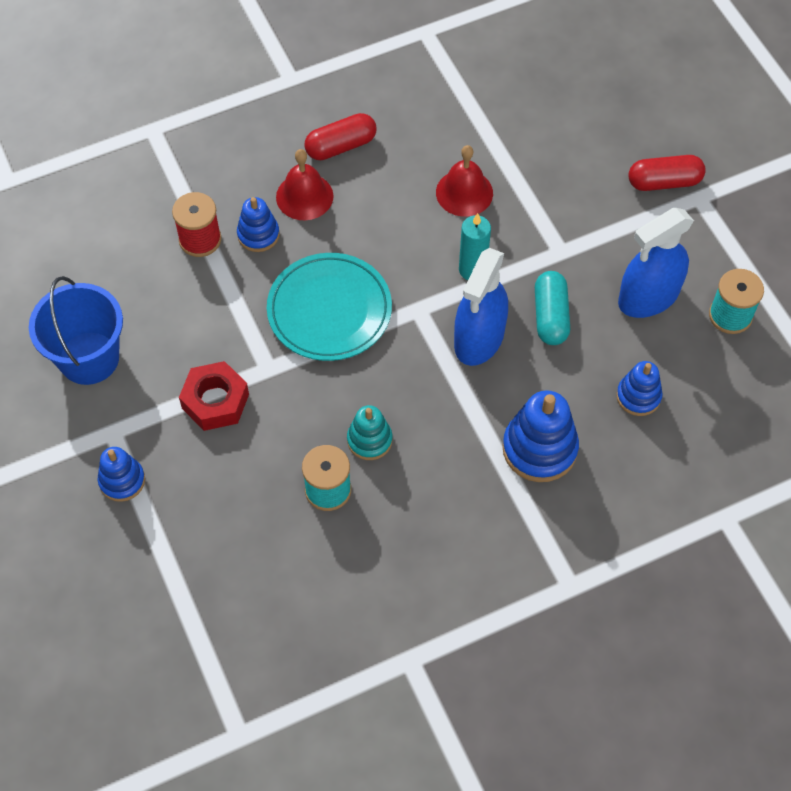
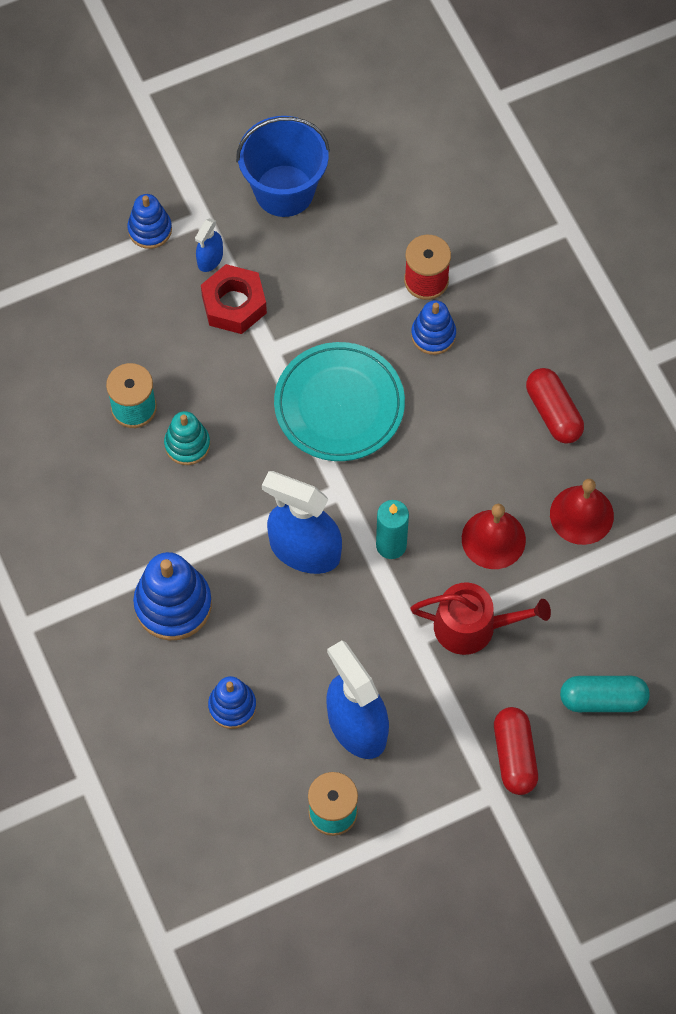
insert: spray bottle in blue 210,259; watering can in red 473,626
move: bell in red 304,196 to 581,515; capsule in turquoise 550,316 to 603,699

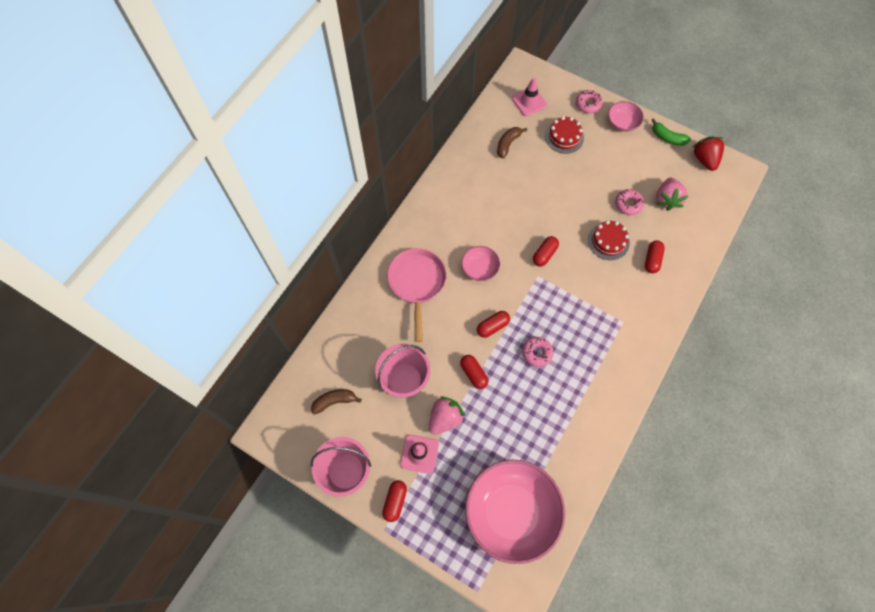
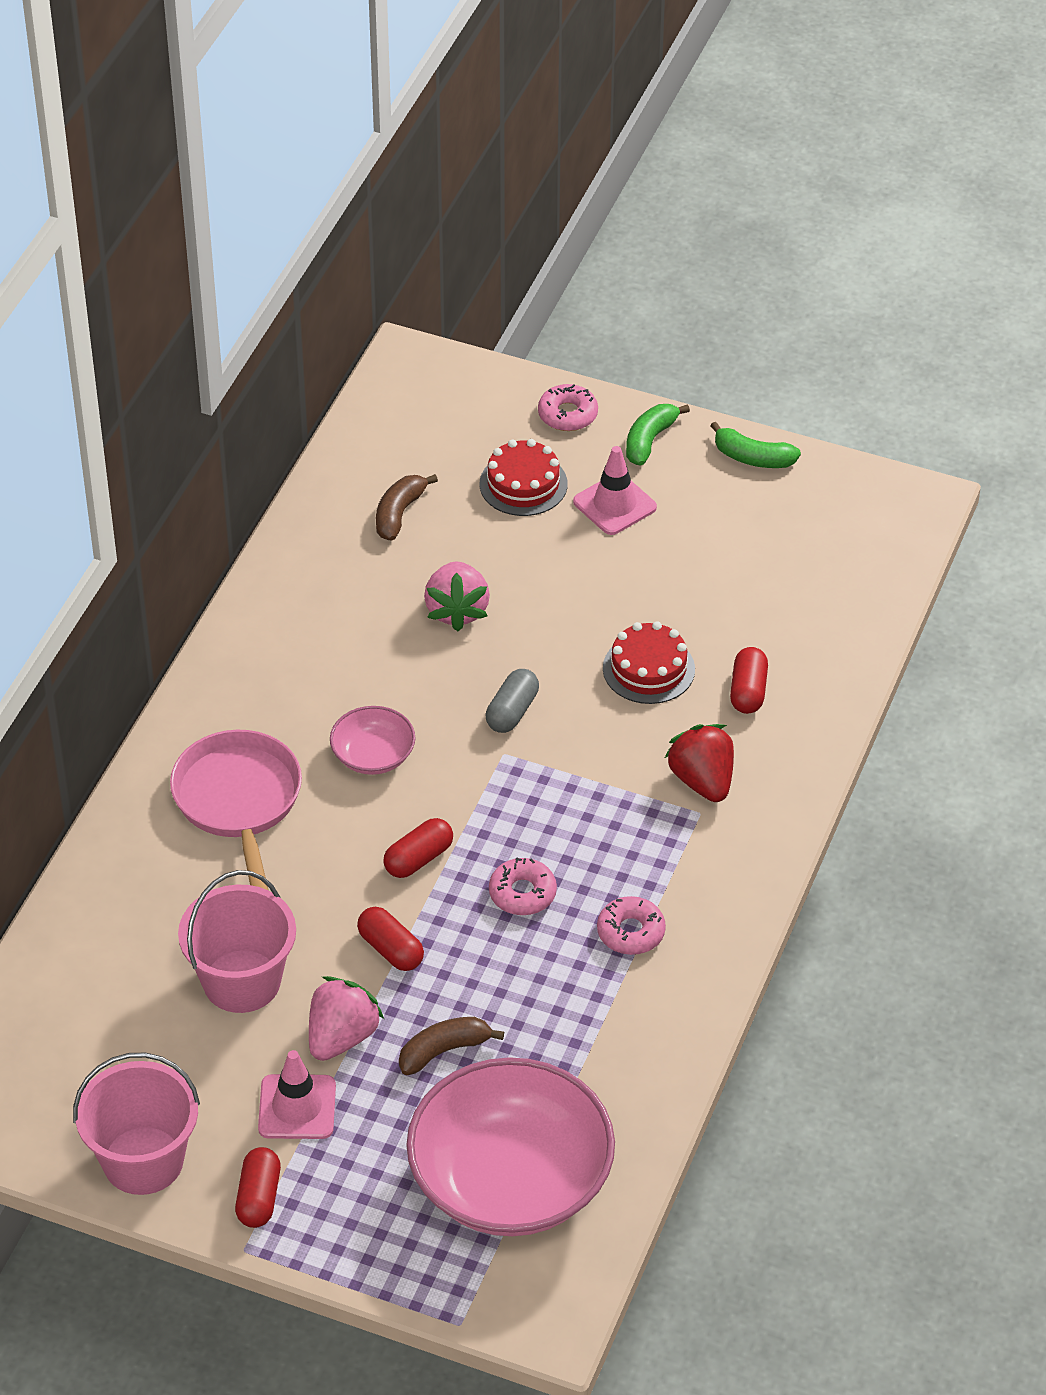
move: traffic cone in pink 529,102 to 614,505; strawberry in red 704,159 to 702,781; strawberry in pink 667,199 to 457,611; donut in pink 628,204 to 631,932; banana in brown 334,401 to 444,1051
replace: bowl in pink 622,122 to banana in green 649,440
recolor: capsule in red 544,254 to capsule in grey 512,711

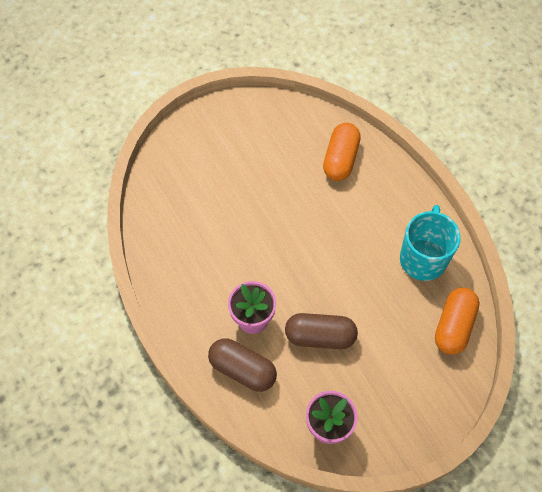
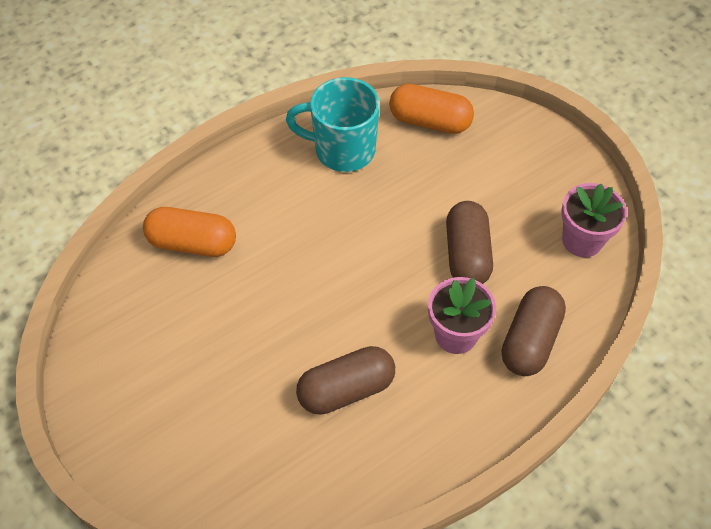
insert: capsule in brown 346,389

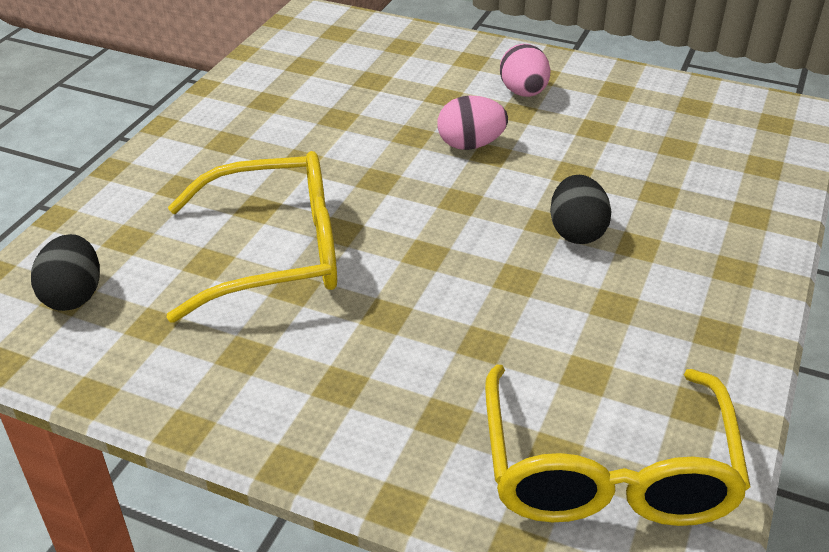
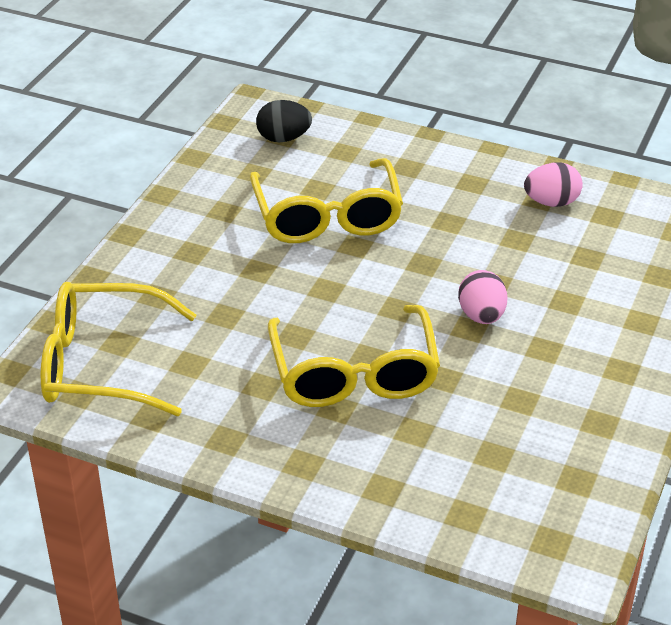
move: egg in pink 523,93 to 551,202
replace: egg in black 576,232 to glasses in yellow 354,372

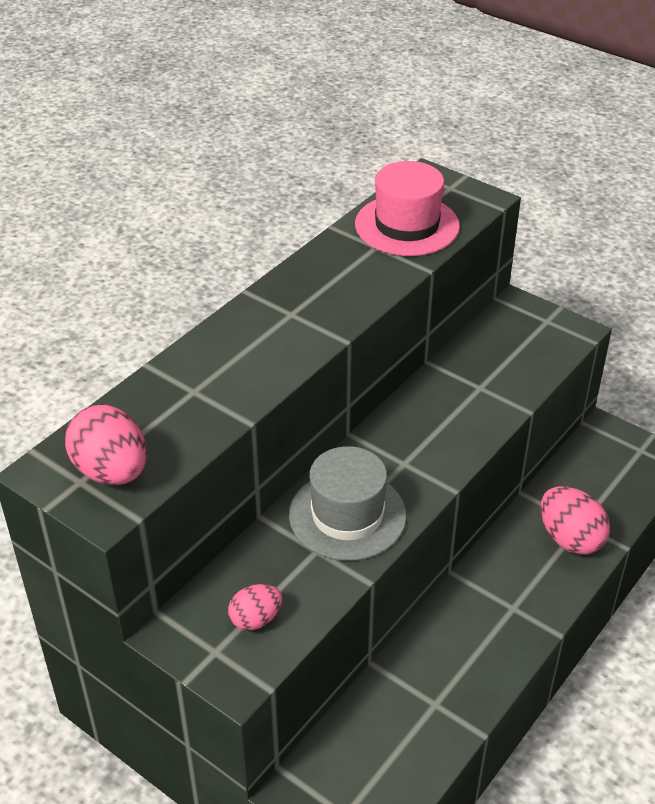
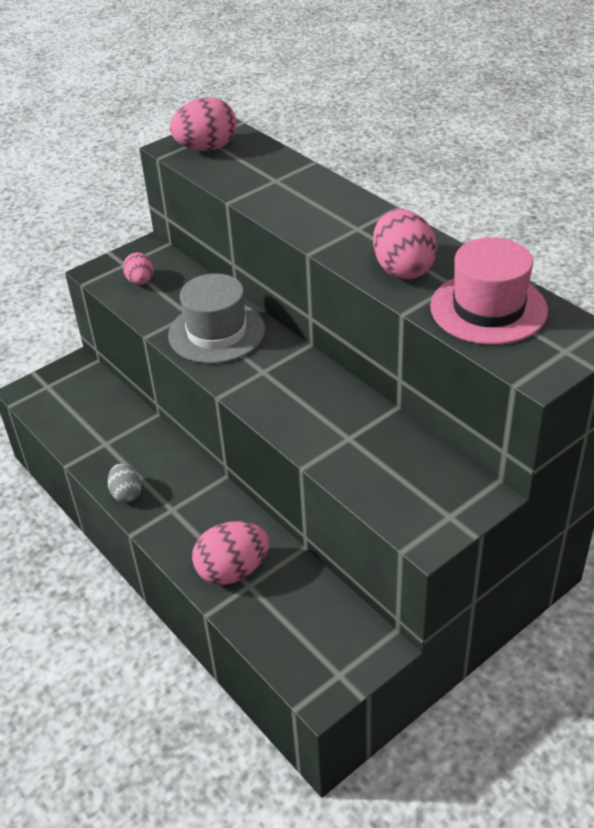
insert: egg in pink 402,269; egg in grey 126,494

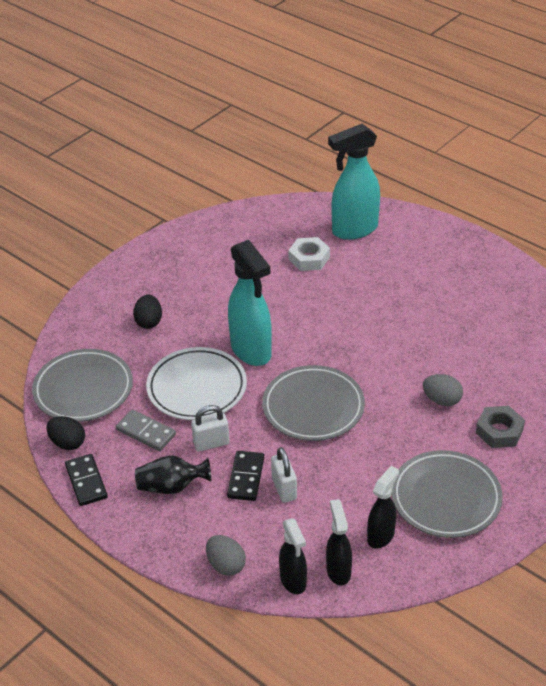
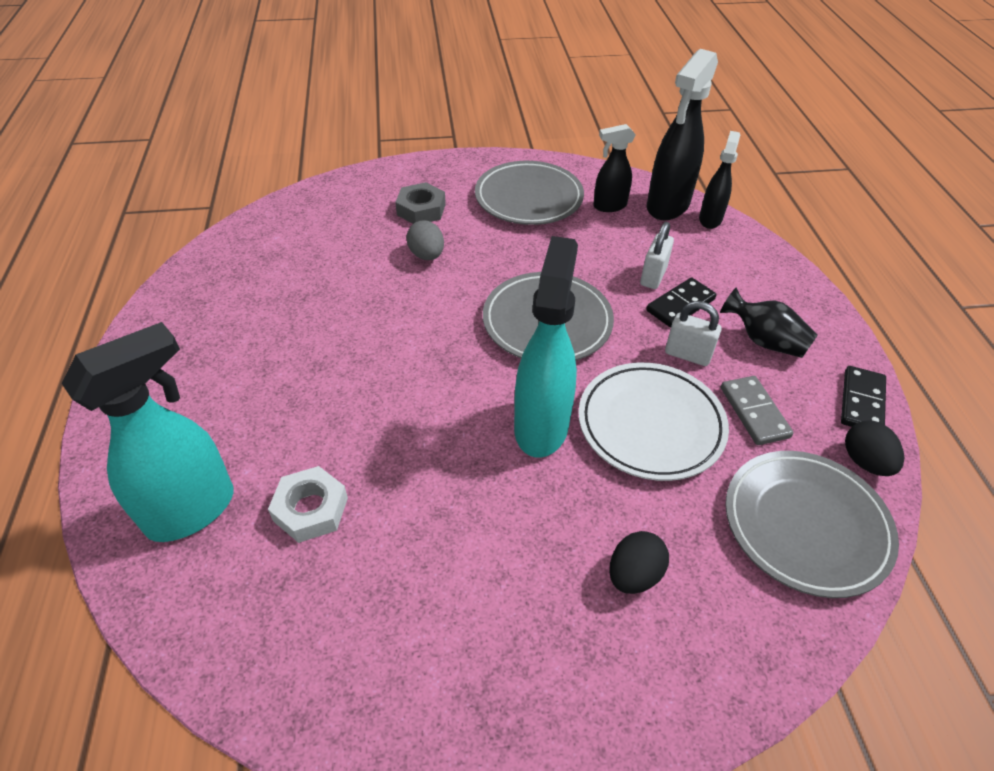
delete: egg in grey 226,565
rotate: spray bottle in turquoise 354,230 = 193,510 60 degrees counterclockwise
resize: spray bottle in black 338,571 = 667,206 x1.76

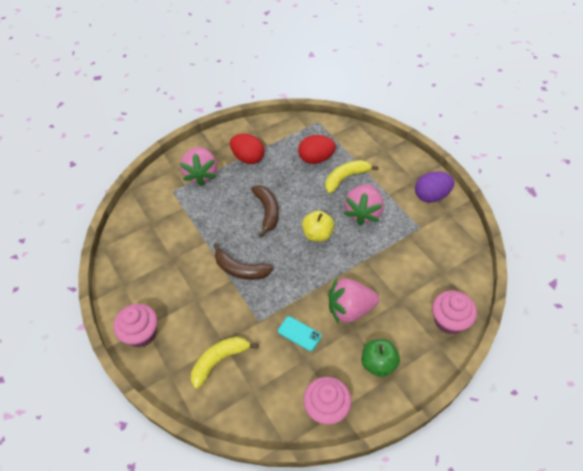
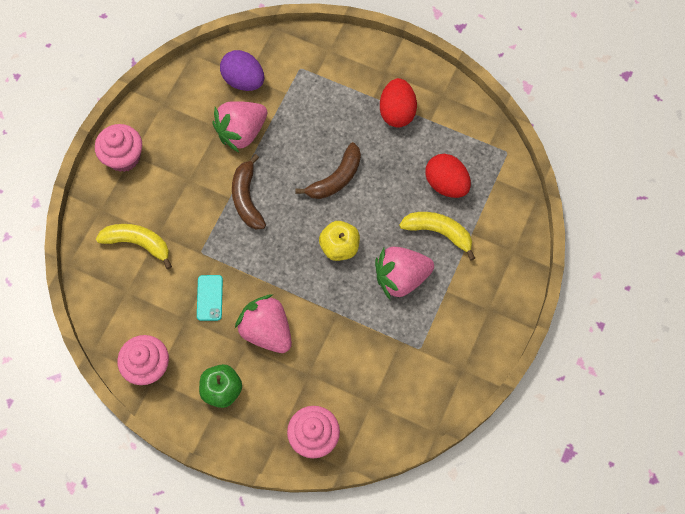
move: strawberry in pink 201,174 to 242,132; egg in purple 431,196 to 244,80

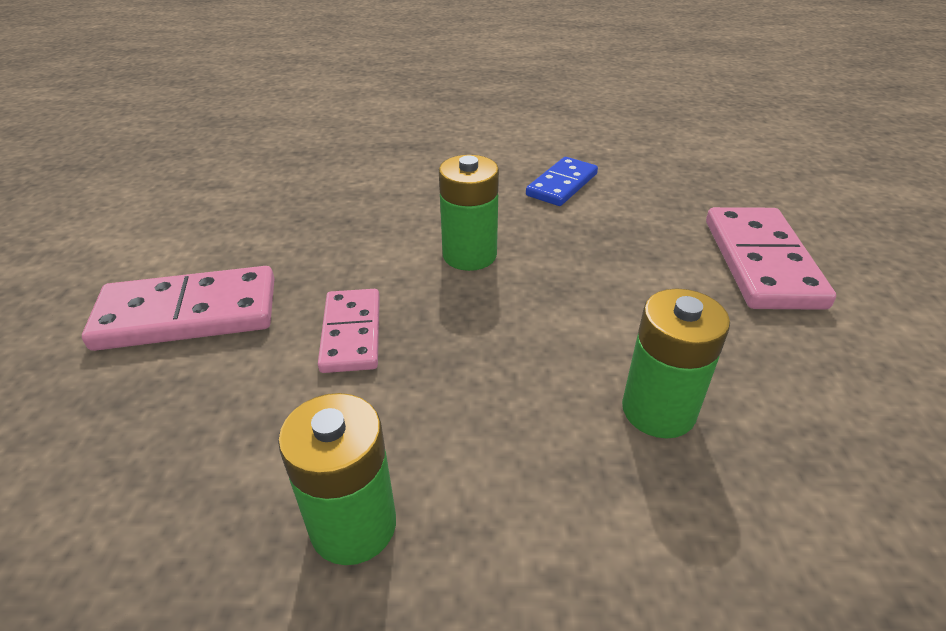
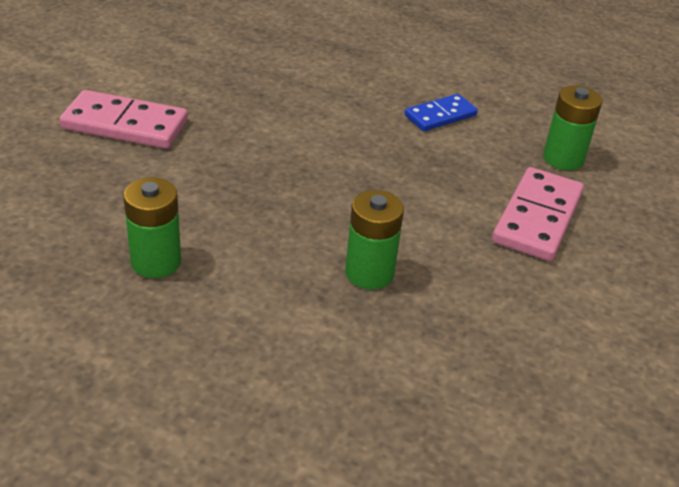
delete: domino in pink 351,333
move: battery in green 469,255 to 563,158

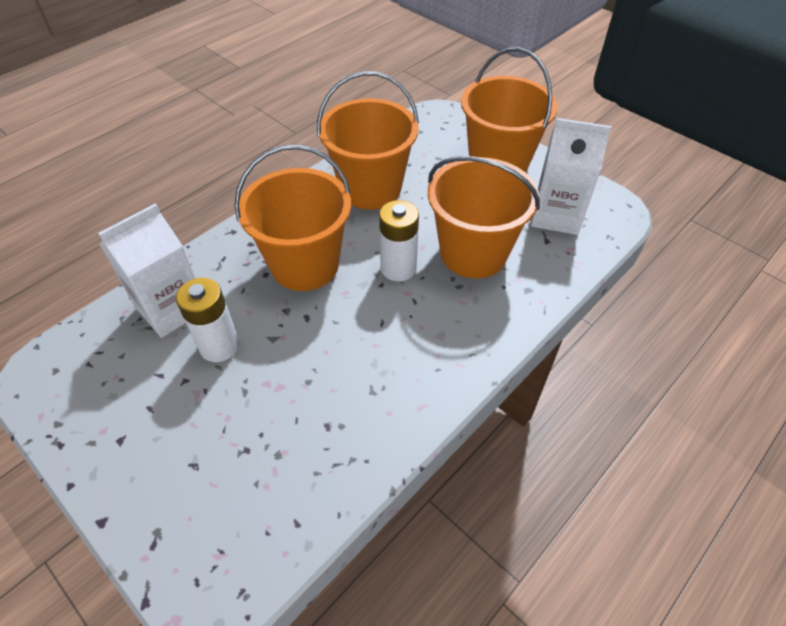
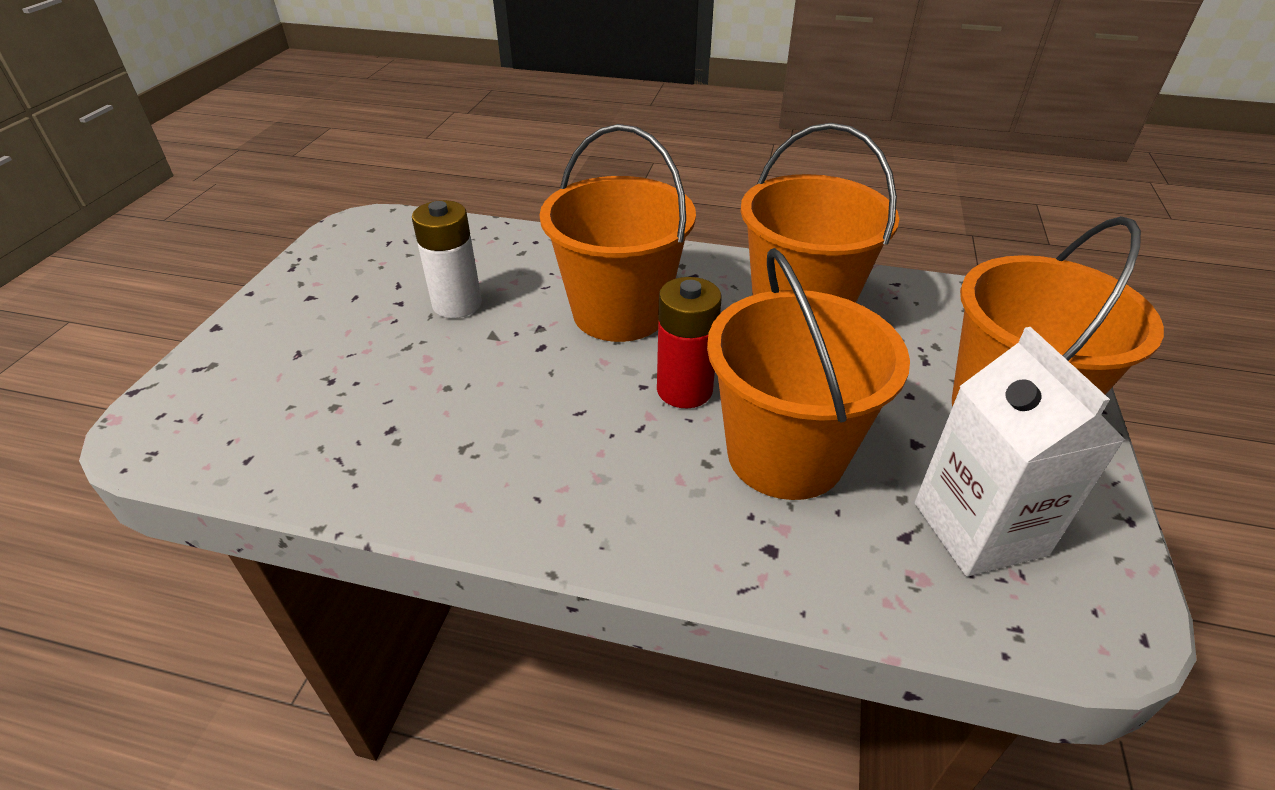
delete: carton in white 171,308
recolor: battery in white 398,268 to battery in red 684,390

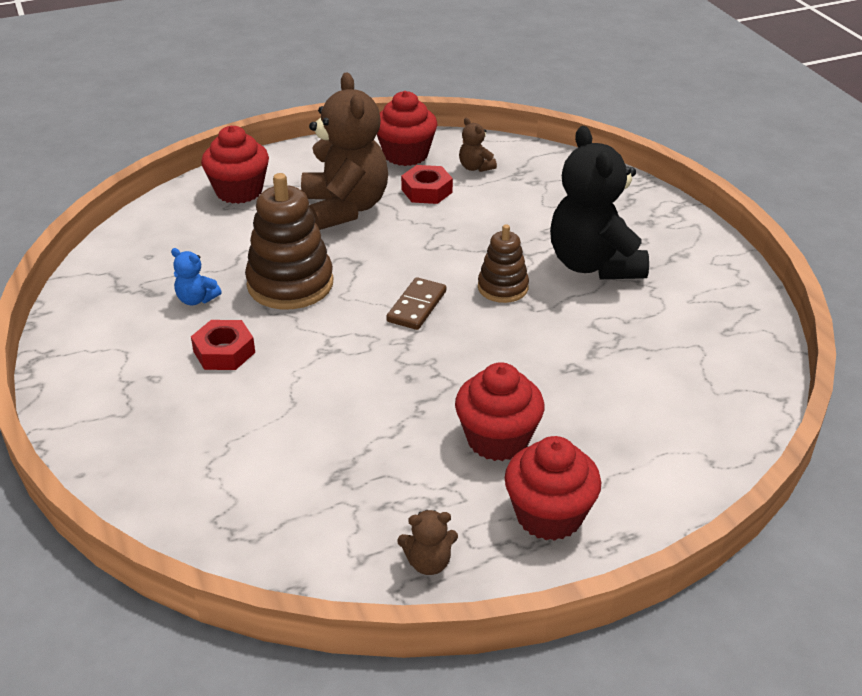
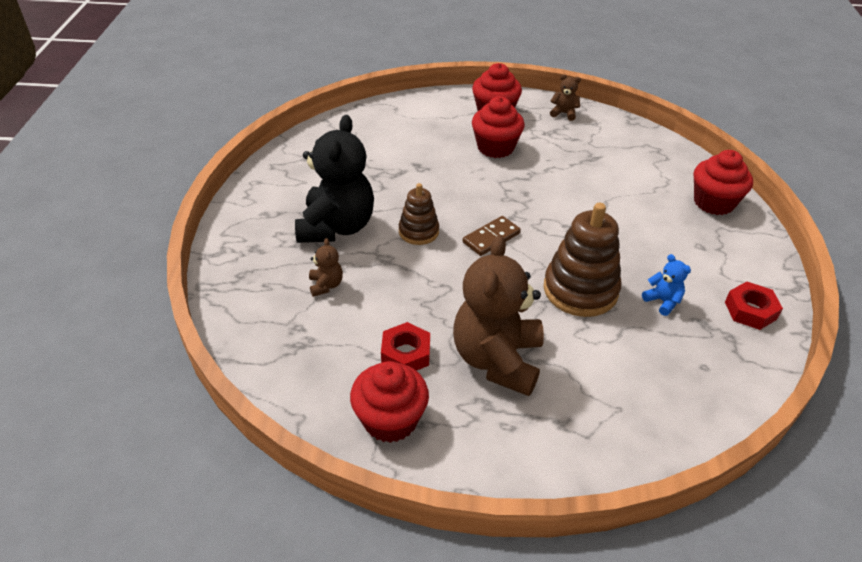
move: teddy bear in brown 475,167 to 326,285; cupcake in red 239,191 to 713,202; nut in red 224,352 to 750,310

